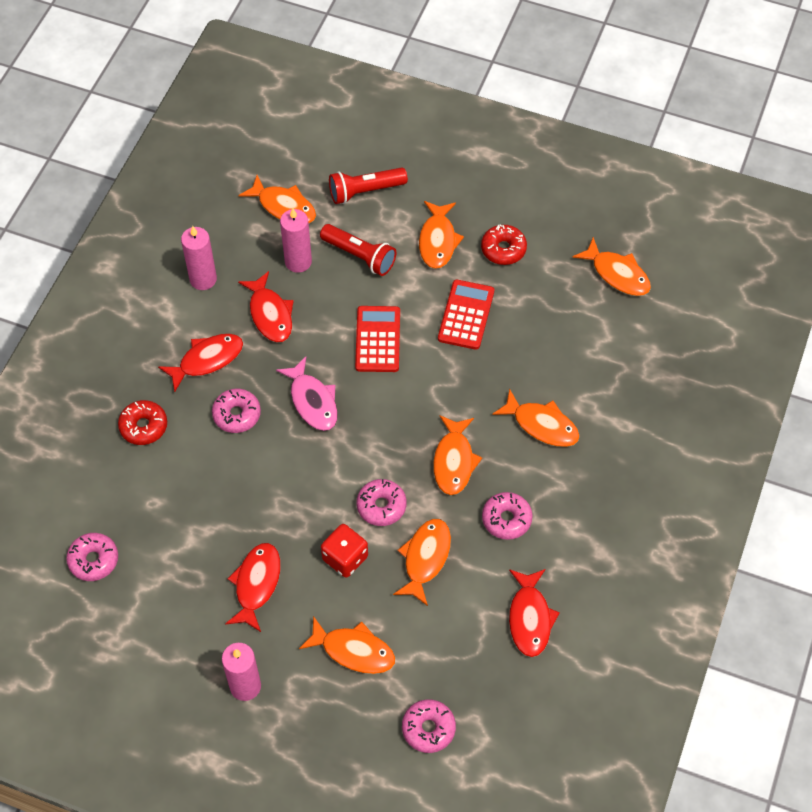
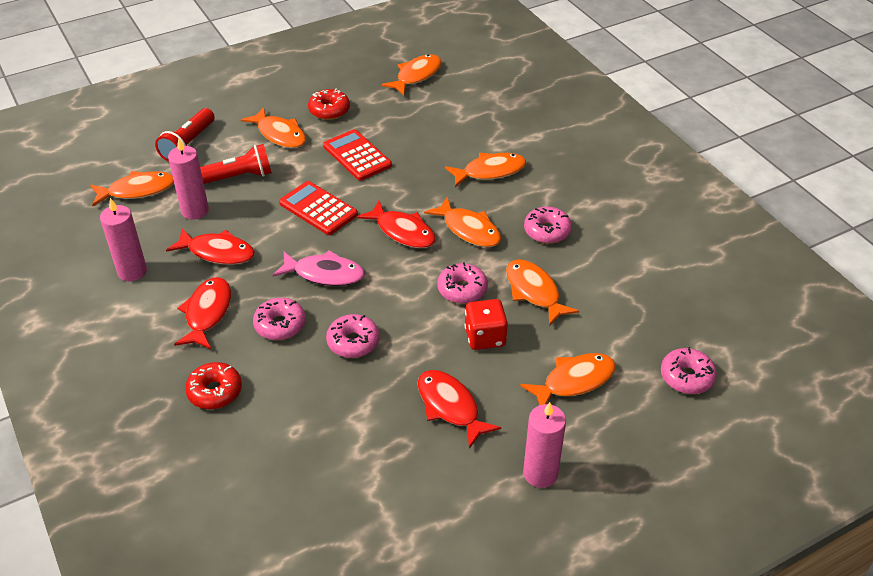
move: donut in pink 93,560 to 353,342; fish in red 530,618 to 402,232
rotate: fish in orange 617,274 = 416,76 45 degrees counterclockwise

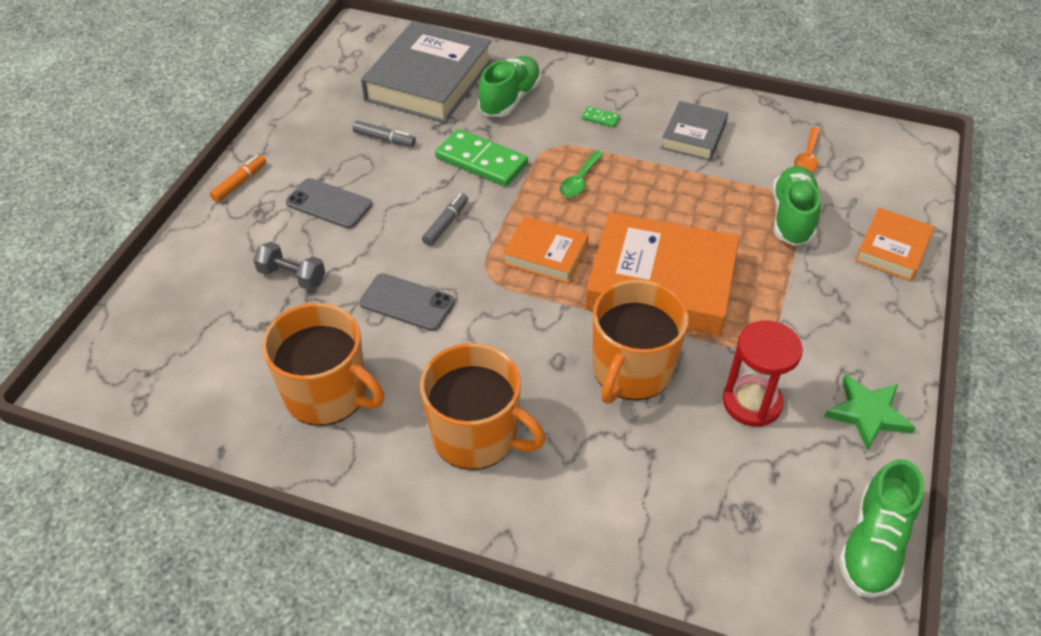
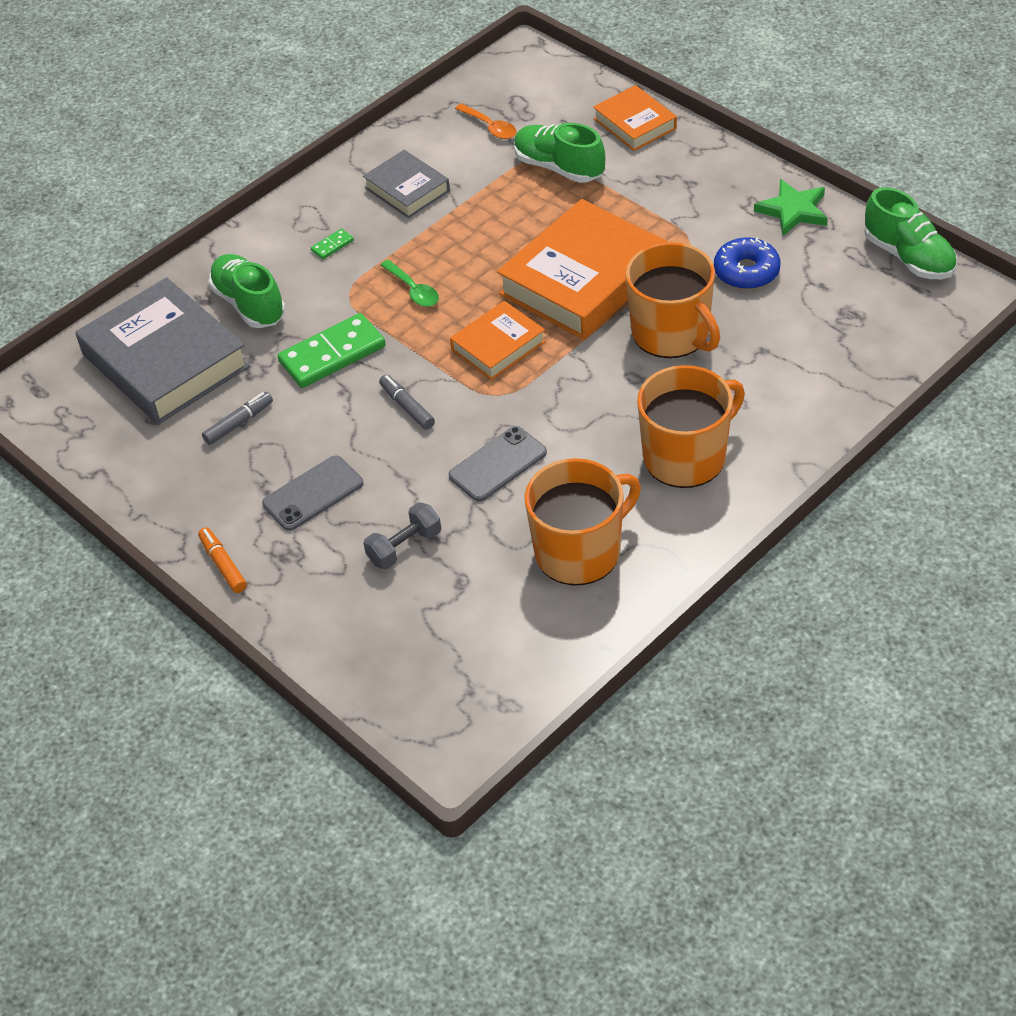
replace: hourglass in red 752,402 to donut in blue 746,272

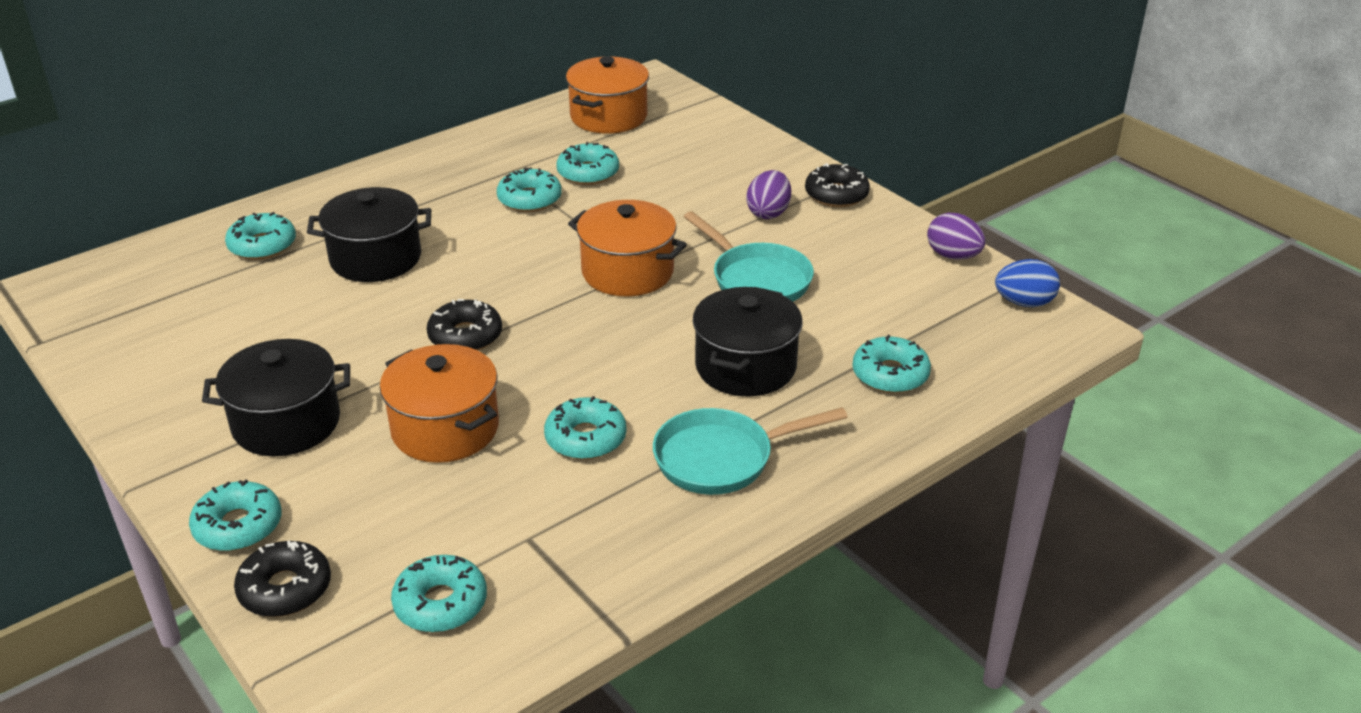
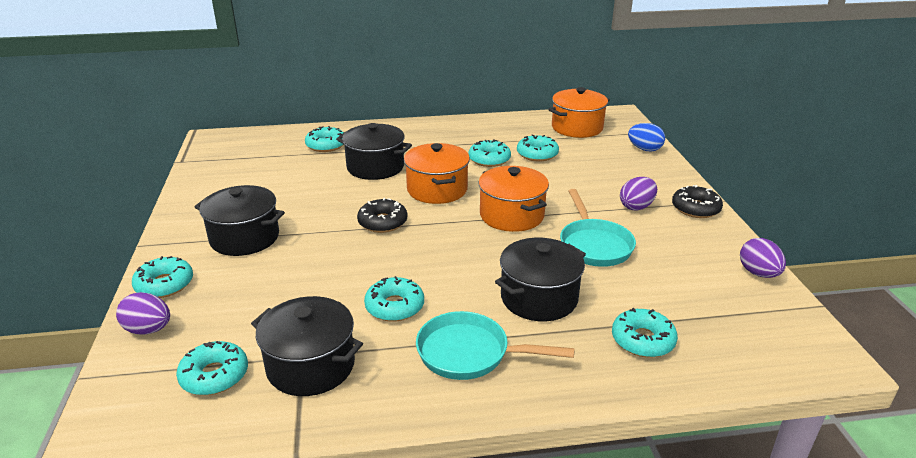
insert: pot in black 311,366
move: egg in blue 1024,303 to 644,149; pot in orange 445,429 to 437,189
replace: donut in black 285,589 to egg in purple 148,330

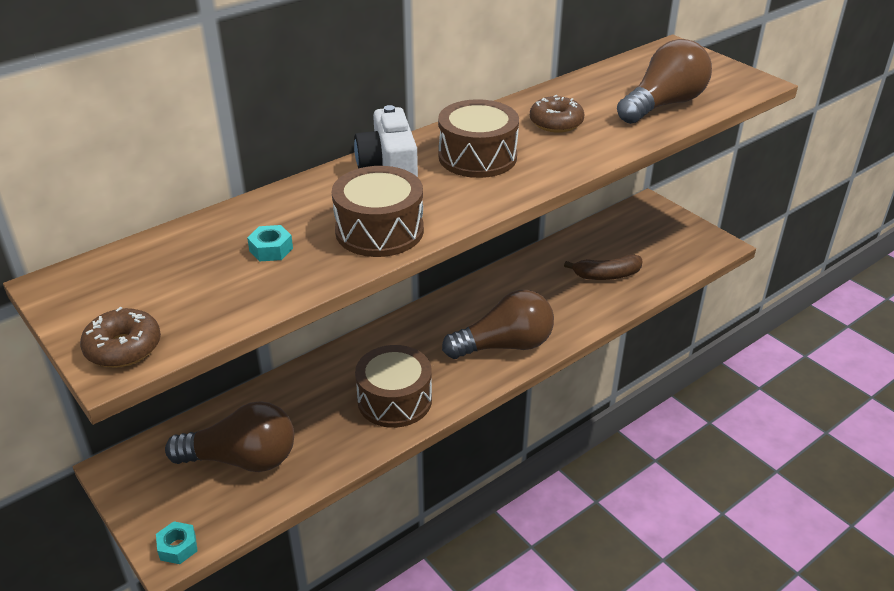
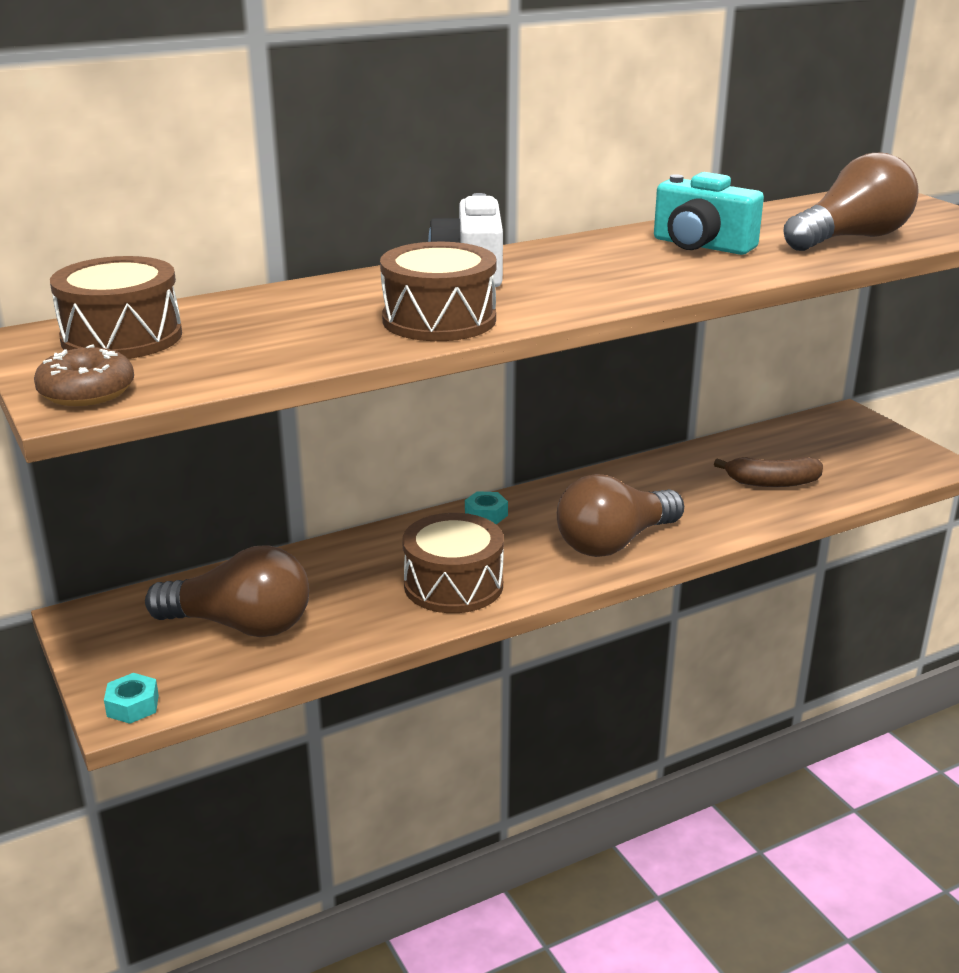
move: drum in brown 477,157 to 122,337; nut in turquoise 271,249 to 486,515
replace: donut in brown 556,123 to camera in turquoise 701,246
rotate: light bulb in brown 504,345 = 614,542 150 degrees clockwise

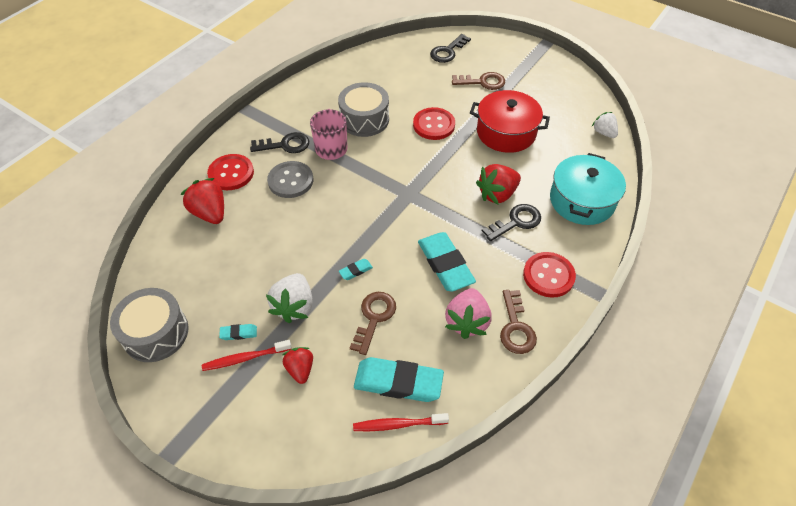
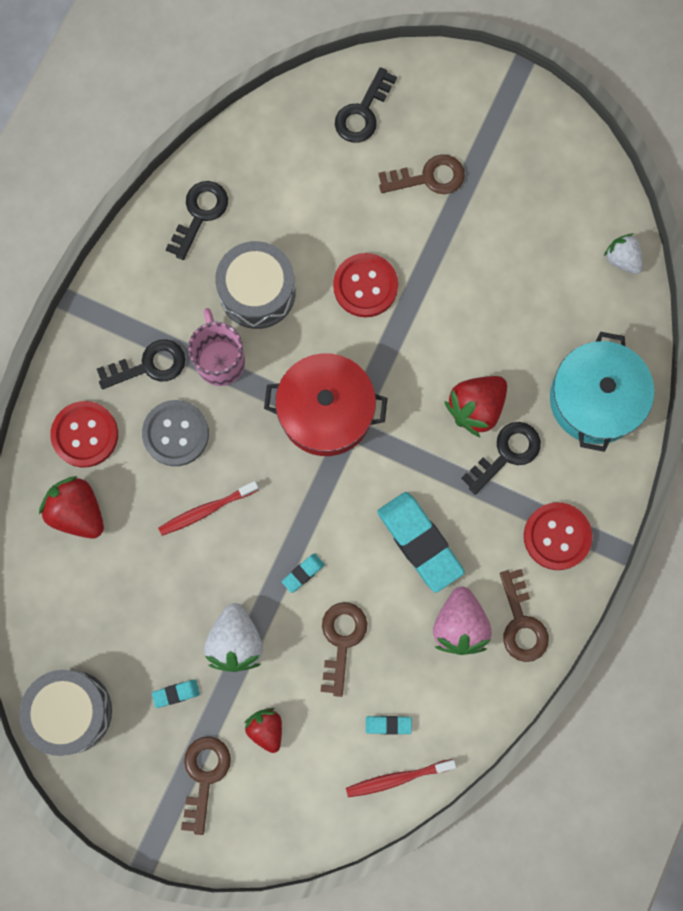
insert: key in black 200,214; key in brown 204,776
move: pot in red 506,132 to 326,411; toothbrush in red 245,358 to 206,510
resize: eraser in turquoise 398,382 = 388,724 x0.43

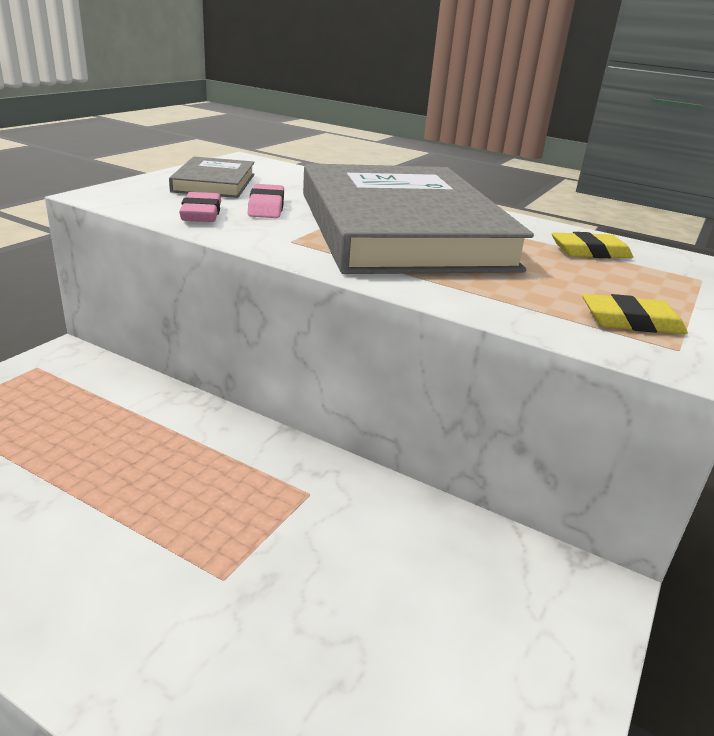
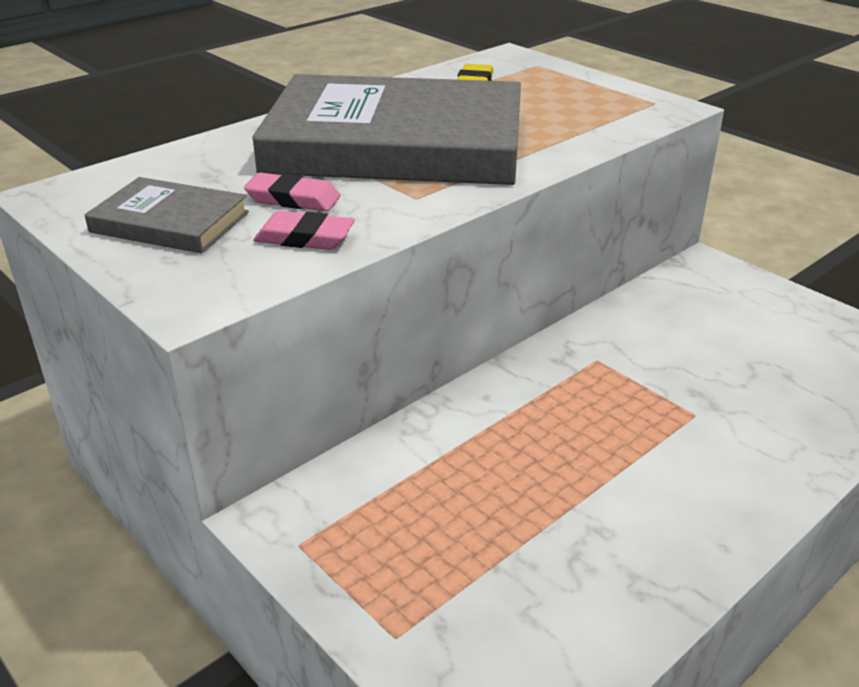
delete: eraser in yellow 631,321

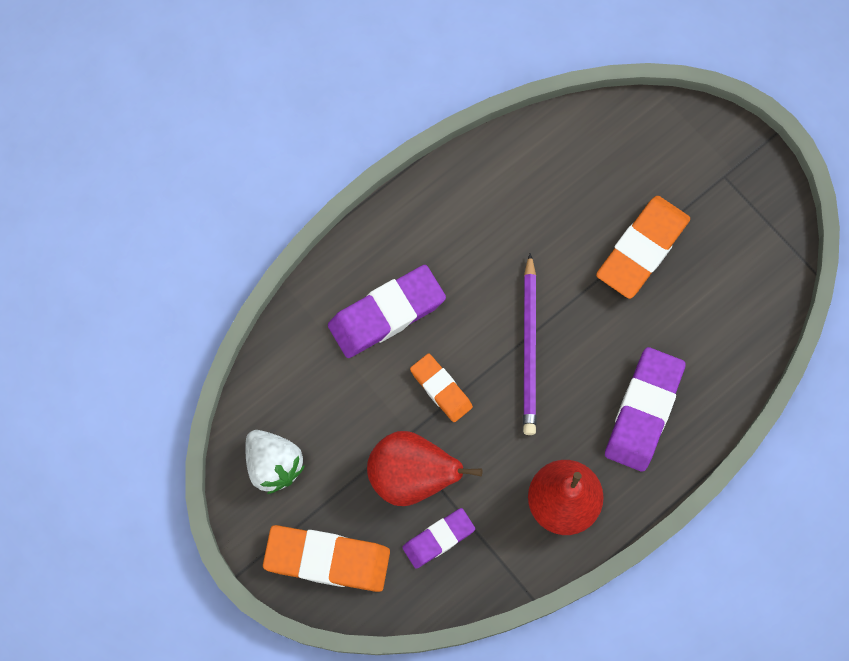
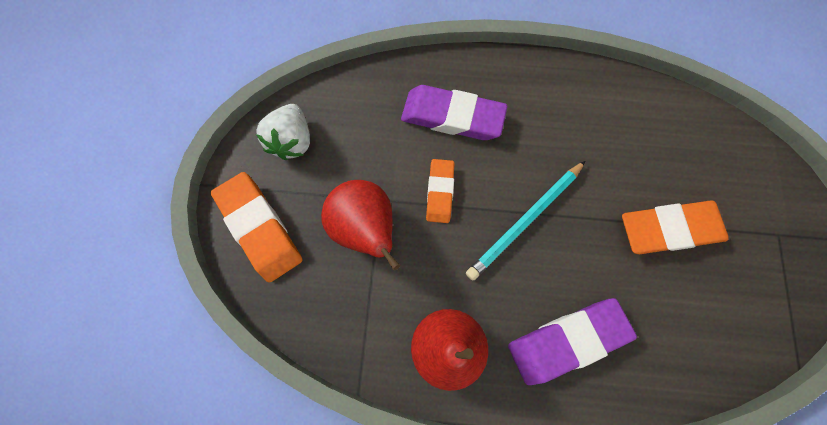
delete: eraser in purple 438,539
recolor: pencil in purple 529,348 to pencil in turquoise 525,221

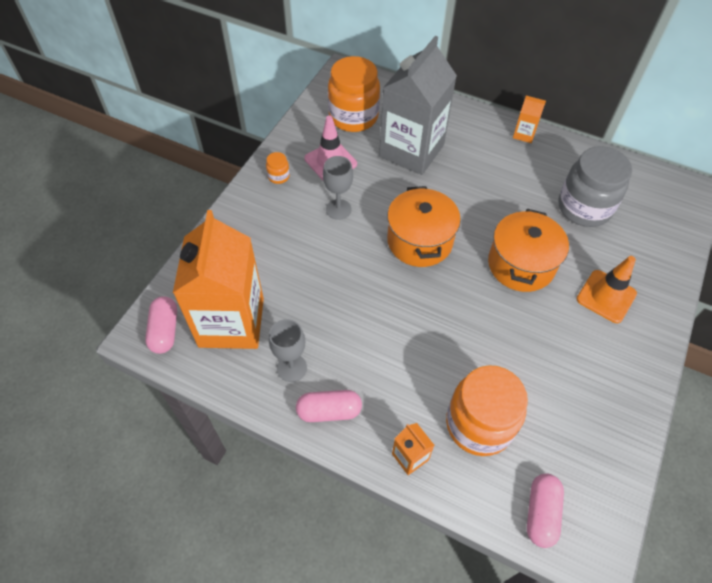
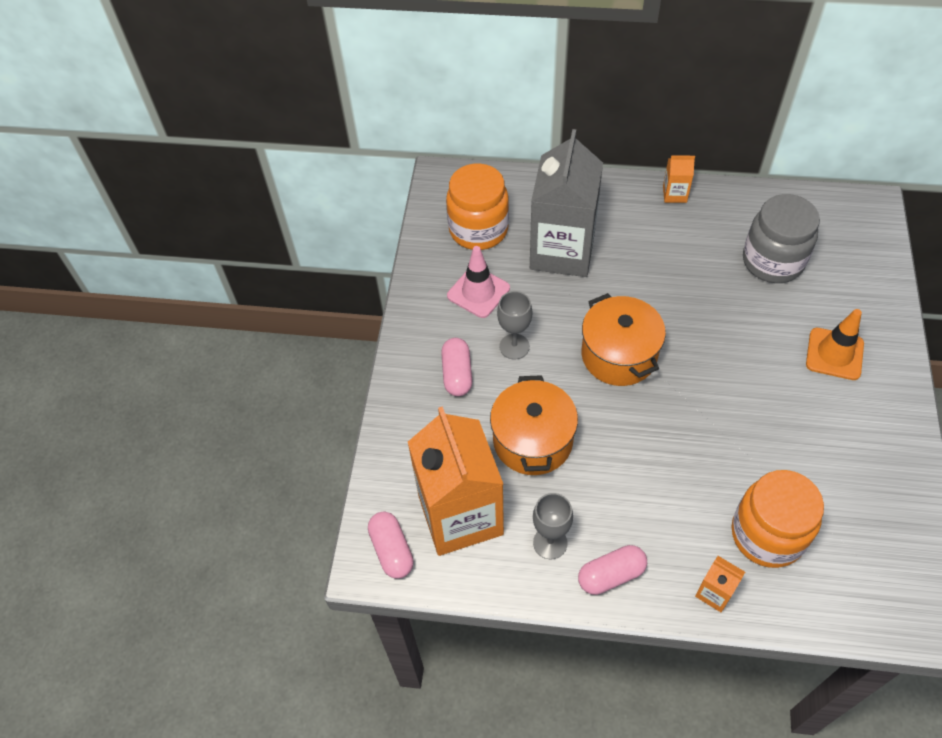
delete: jar in orange 278,176
move: pot in orange 521,264 to 533,440; capsule in pink 541,513 to 457,374

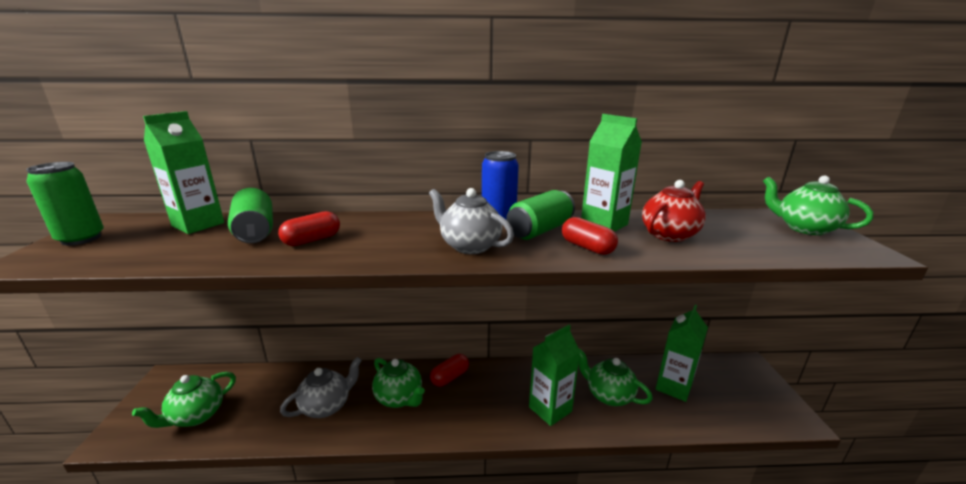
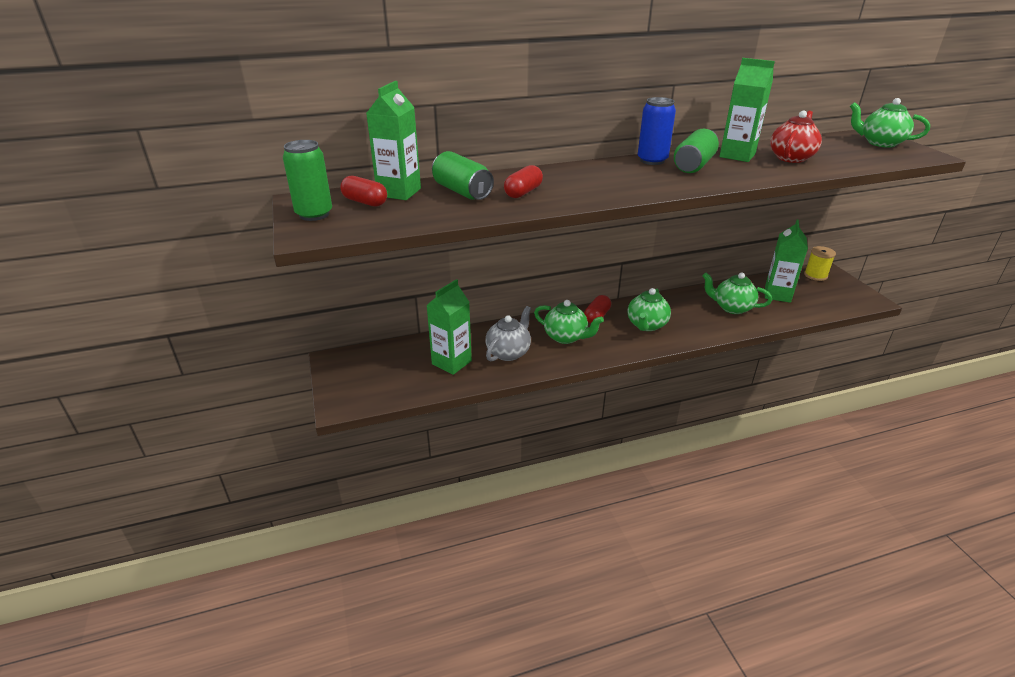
delete: teapot in grey 469,246
insert: spool in yellow 815,275
move: capsule in red 587,247 to 365,202; carton in green 550,409 to 451,362; teapot in green 196,416 to 646,325

